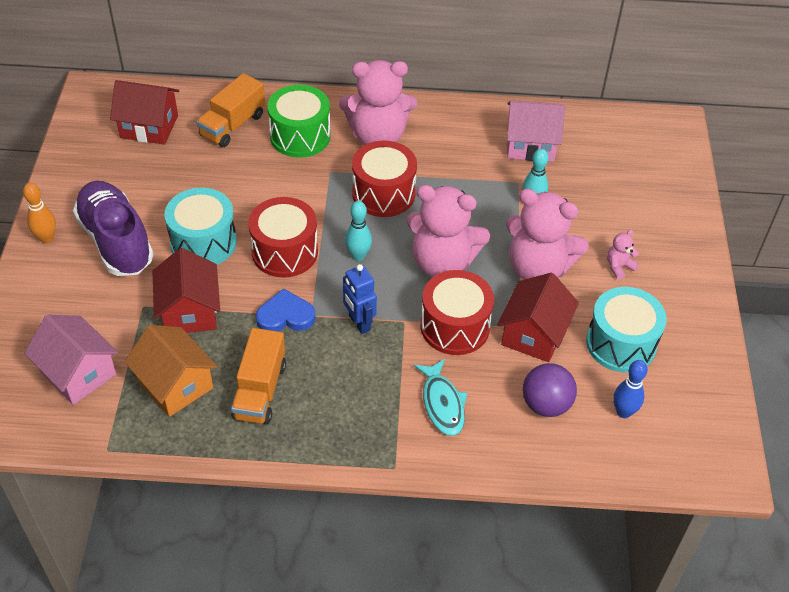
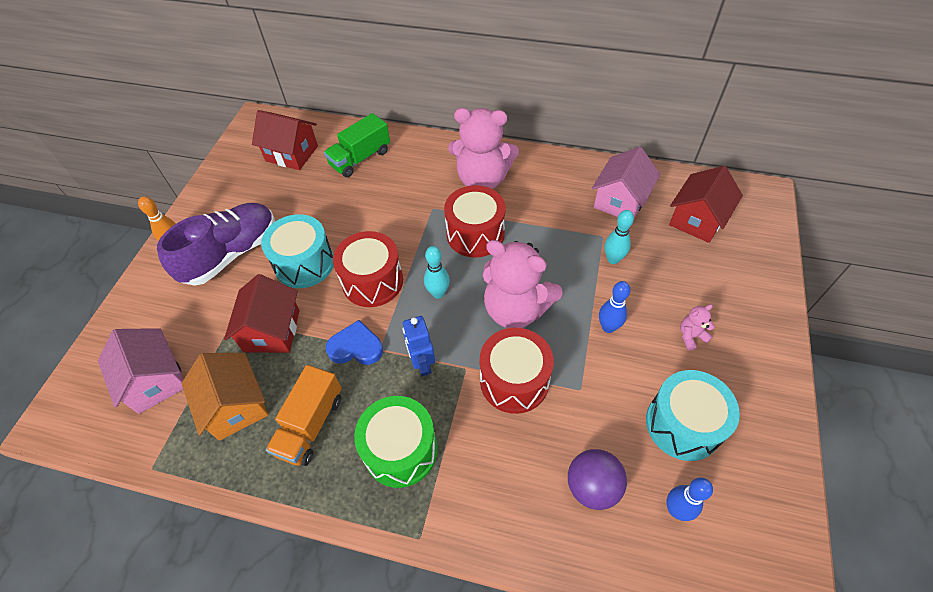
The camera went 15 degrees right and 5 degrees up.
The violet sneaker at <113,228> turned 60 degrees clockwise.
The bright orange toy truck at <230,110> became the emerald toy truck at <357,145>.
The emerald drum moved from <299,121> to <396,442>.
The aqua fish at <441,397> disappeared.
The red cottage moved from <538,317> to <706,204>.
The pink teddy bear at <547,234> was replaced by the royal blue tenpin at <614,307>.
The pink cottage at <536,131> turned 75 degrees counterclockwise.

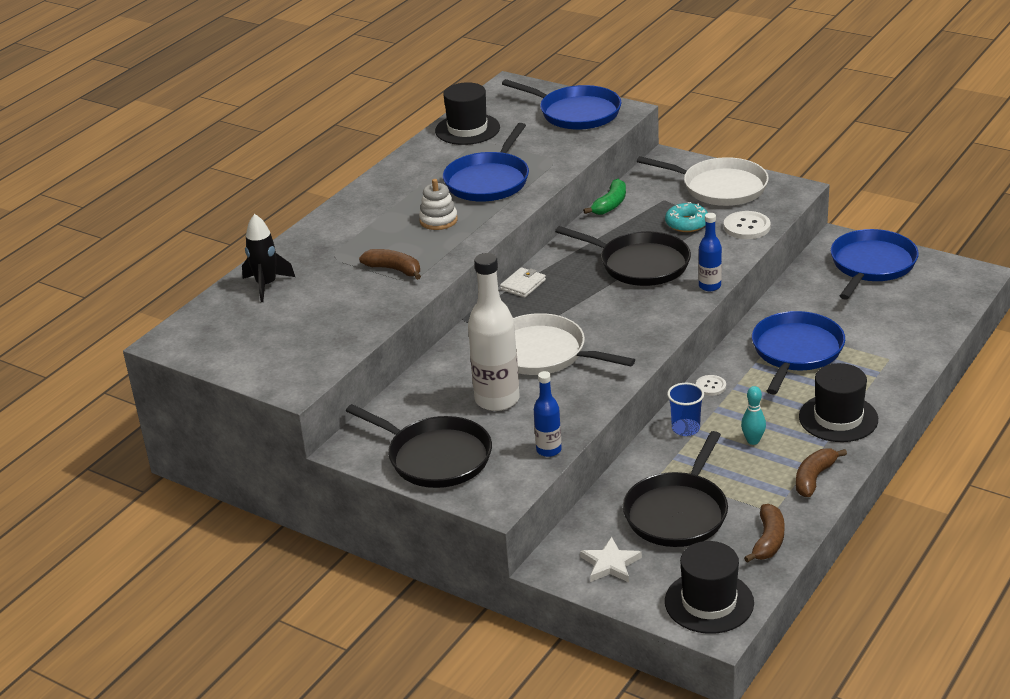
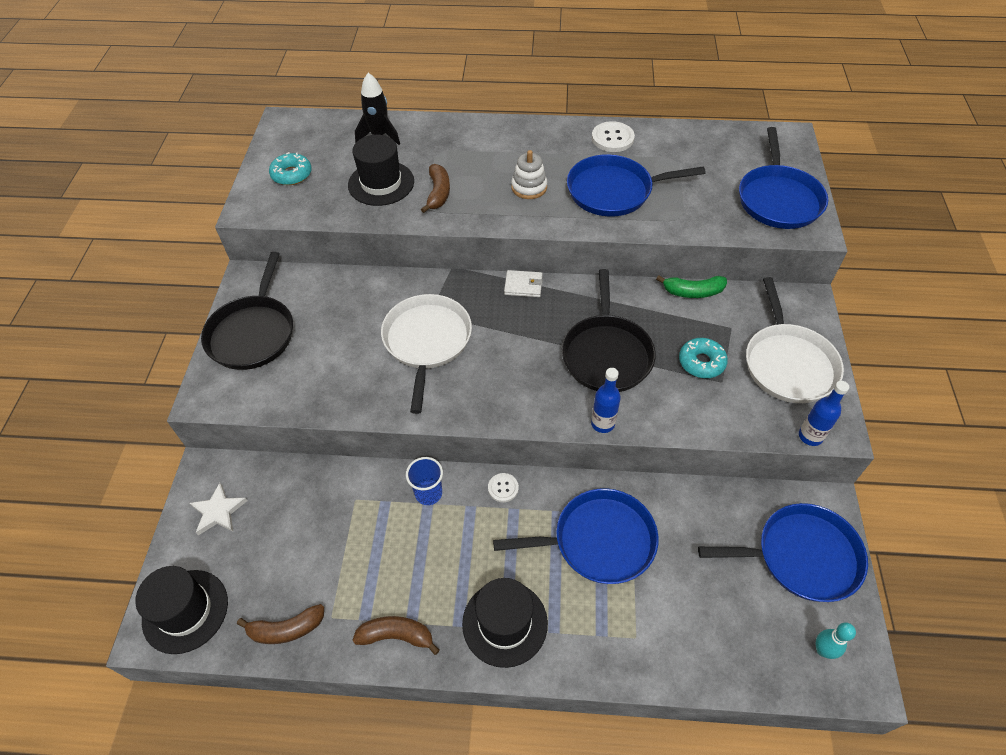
The camera went 60 degrees right and 20 degrees up.
The jet-black top hat moved from <467,113> to <381,170>.
The white bottle at <494,332> disappeared.
The royal blue bottle moved from <548,414> to <824,413>.
The jet-black skillet at <675,489> disappeared.
The white sewing button moved from <747,225> to <613,136>.
The aqua tenpin moved from <753,415> to <836,640>.
The aqua donut at <290,168> appeared.

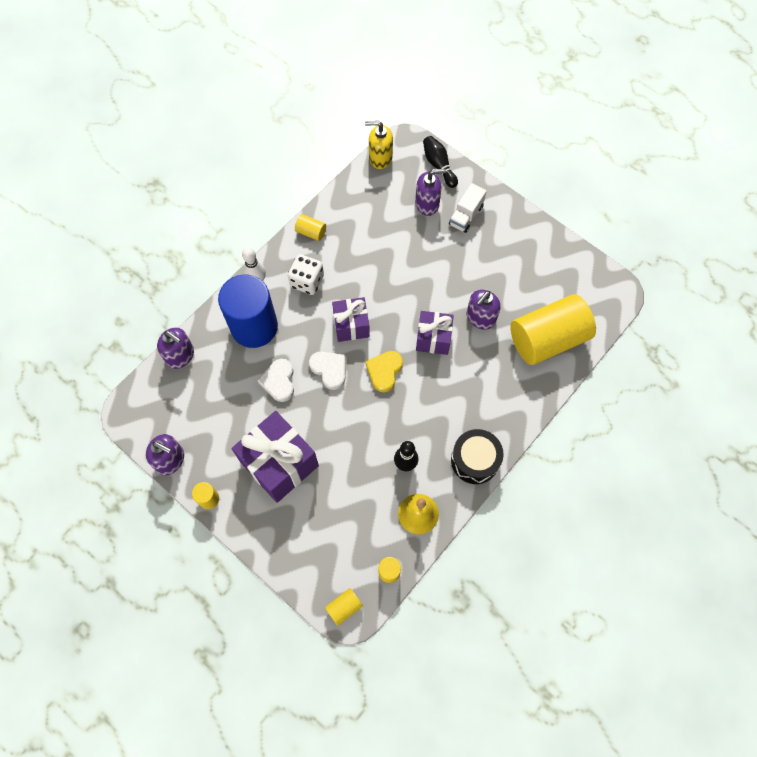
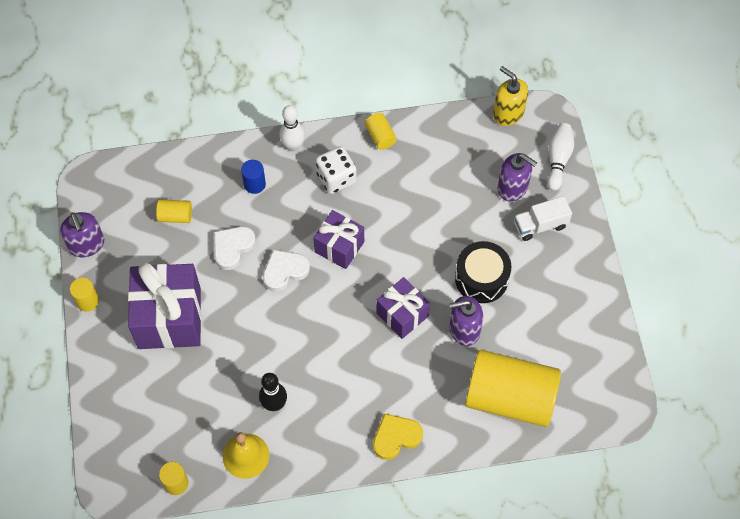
The camera went 40 degrees right and 5 degrees down.
The violet pump bottle at <175,348> disappeared.
The royal blue cylinder at <248,311> changed to 0.41 times the size.
The white love heart at <327,370> turned 120 degrees counterclockwise.
The golden cylinder moved from <344,607> to <174,211>.
The golden love heart moved from <384,371> to <398,436>.
The jet-black tenpin at <440,162> became the white tenpin at <560,157>.
The jet-black drum moved from <477,456> to <483,272>.

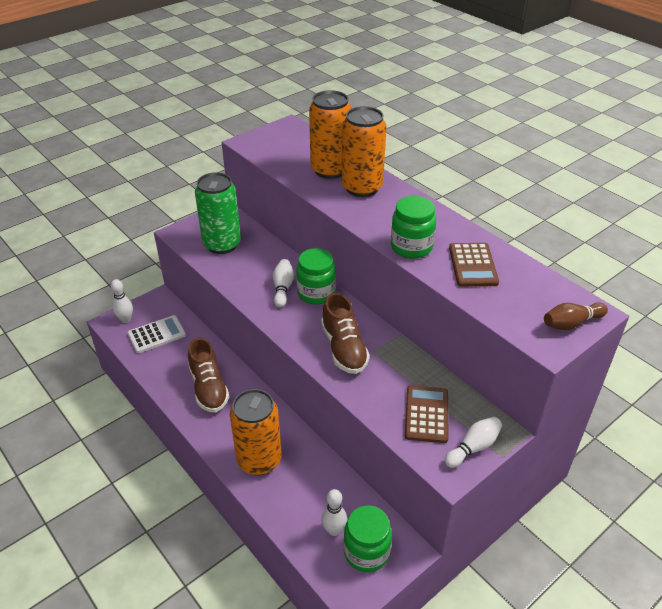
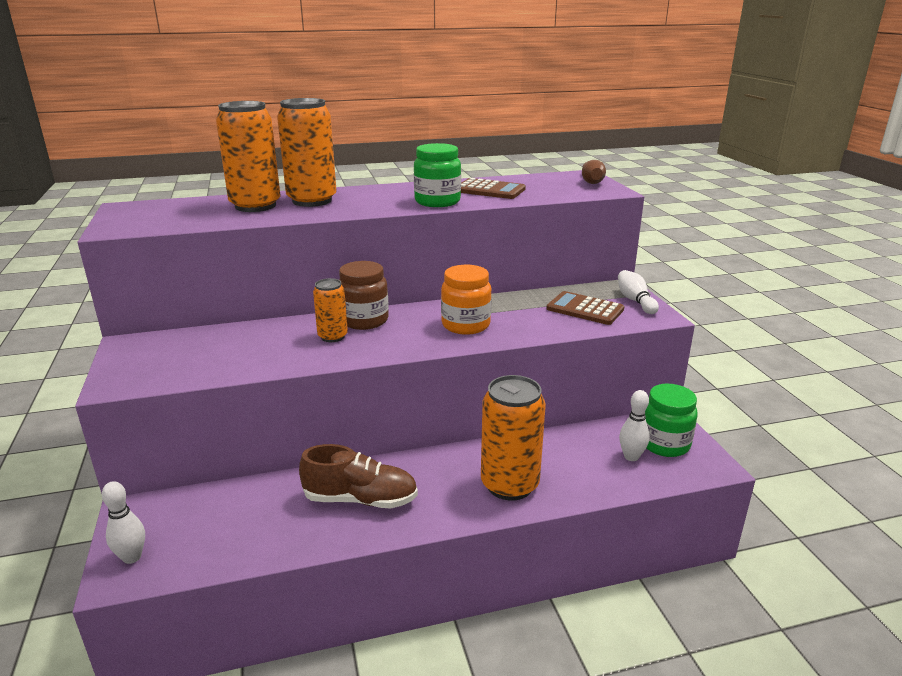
The camera went 65 degrees left and 15 degrees down.
The white pocket calculator at <156,334> disappeared.
The emerald tin at <218,213> disappeared.
The white tenpin at <283,283> was replaced by the bright orange tin at <330,310>.
The emerald preserve jar at <316,276> became the brown preserve jar at <364,295>.
The brown sneaker at <345,333> was replaced by the bright orange preserve jar at <466,300>.

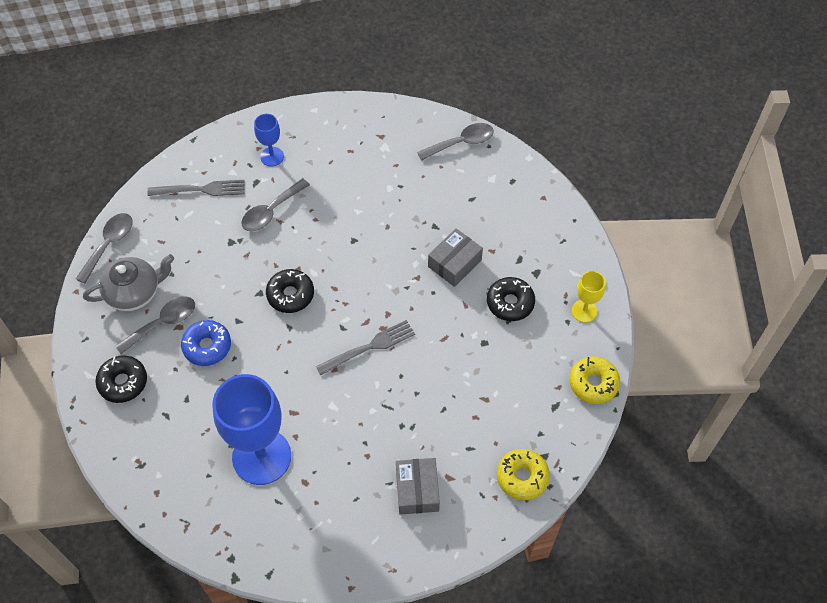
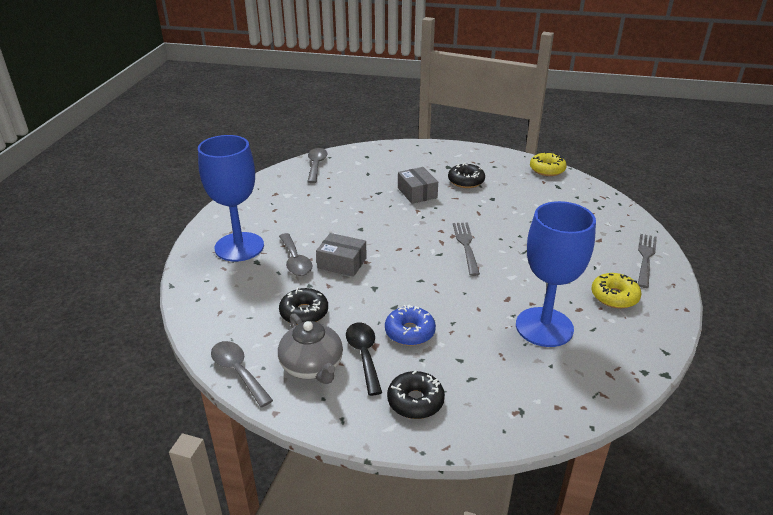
The camera went 65 degrees left and 25 degrees down.
The grey tea pot at <128,282> turned 150 degrees clockwise.
The grey spoon at <155,325> became the jet-black spoon at <364,359>.
The grey fork moved from <196,188> to <647,261>.
The royal blue wine glass at <269,140> changed to 2.14 times the size.
The jet-black donut moved from <290,291> to <303,306>.
The grey package moved from <418,486> to <341,255>.
The golden donut moved from <523,474> to <616,290>.
The golden wine glass at <589,297> disappeared.

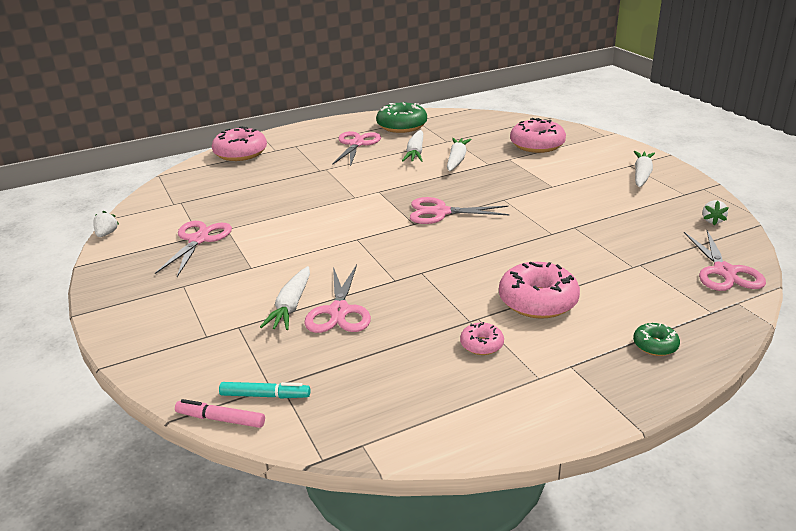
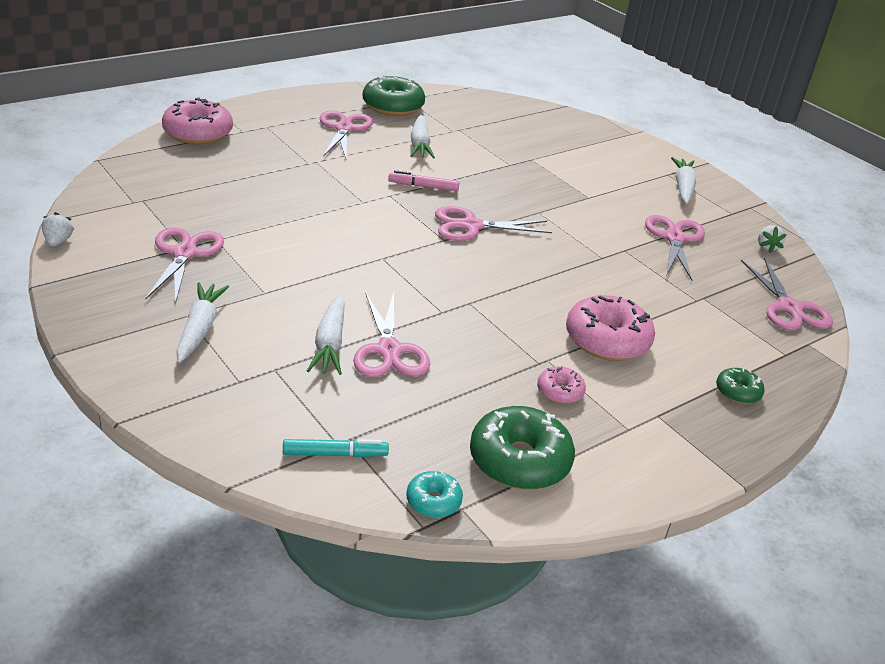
The camera went 15 degrees left and 5 degrees up.
The pink marker moved from <220,413> to <424,180>.
The white root vegetable moved from <459,154> to <202,322>.
The pink donut at <538,135> disappeared.
The aqua donut at <434,494> appeared.
The emerald donut at <522,448> appeared.
The pink pair of scissors at <675,248> appeared.

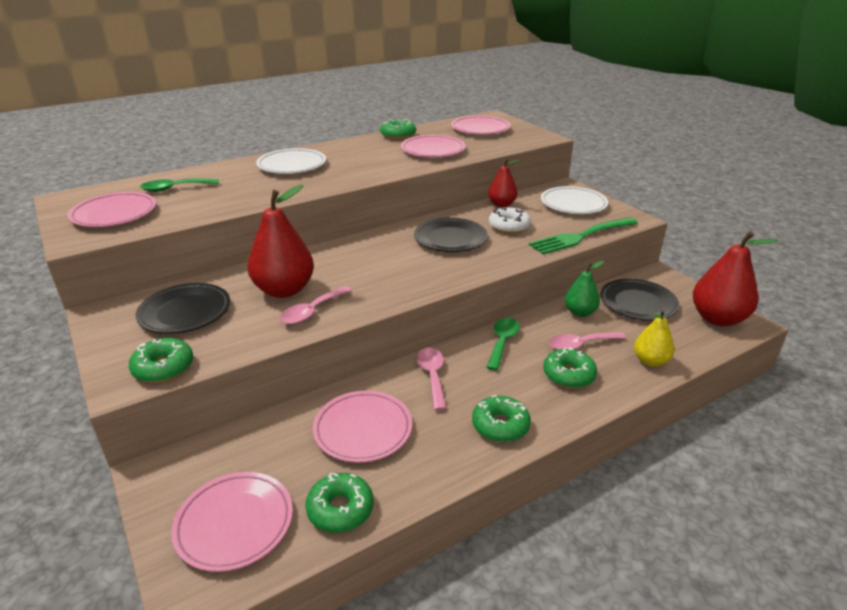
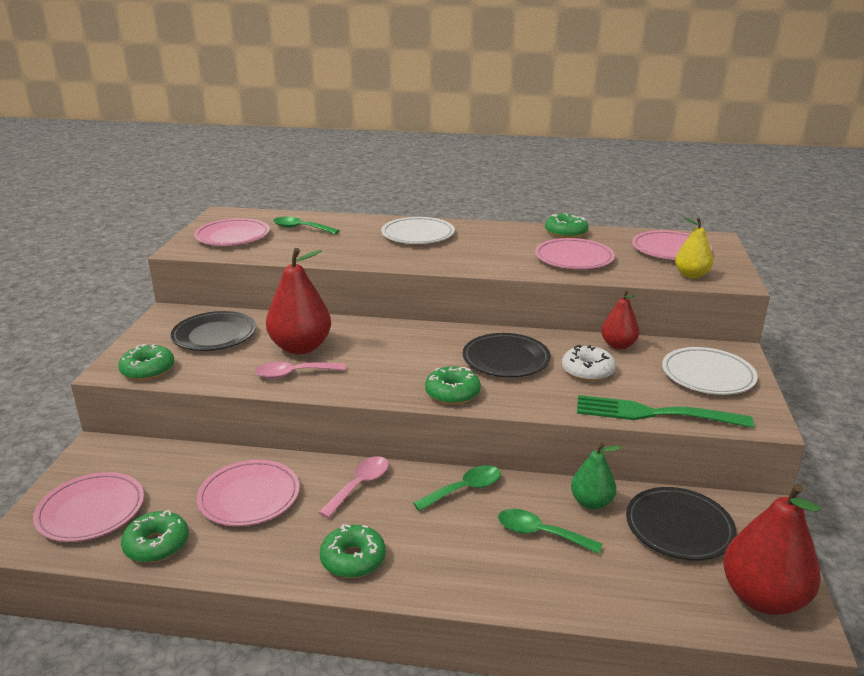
The camera went 40 degrees right and 5 degrees down.
The emerald donut moved from <570,367> to <453,385>.
The pink spoon at <587,341> became the emerald spoon at <550,531>.
The golden toy pear moved from <654,338> to <694,248>.

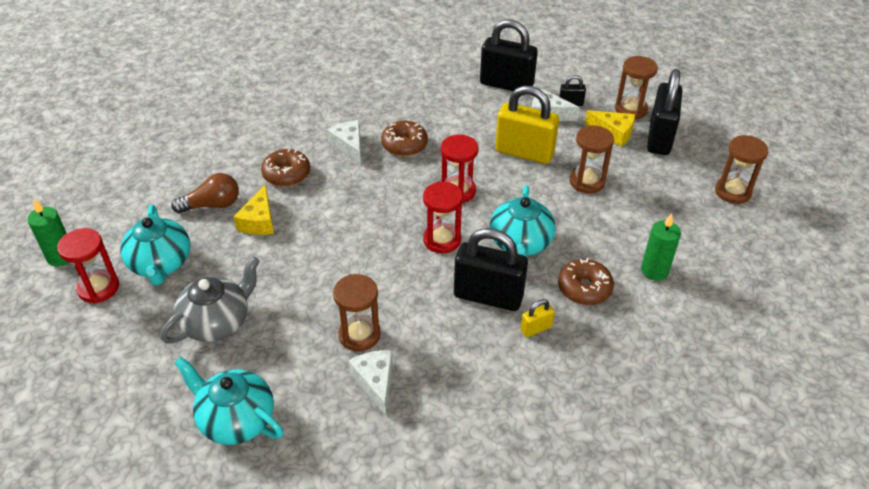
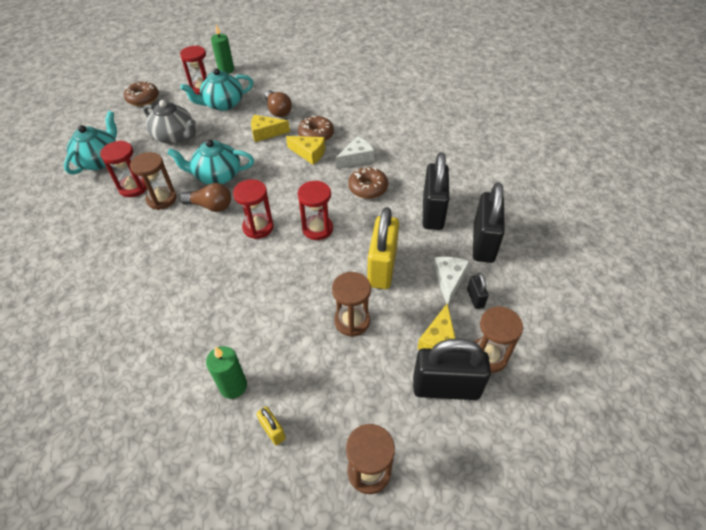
The camera went 80 degrees right and 5 degrees up.
The white cheese at <370,383> disappeared.
The jet-black lock moved from <491,269> to <436,191>.
The aqua tea pot moved from <522,221> to <210,161>.
The golden lock moved from <538,318> to <271,425>.
The brown donut moved from <586,281> to <141,93>.
The red sandglass at <123,168> appeared.
The brown light bulb at <205,197> appeared.
The golden cheese at <305,150> appeared.

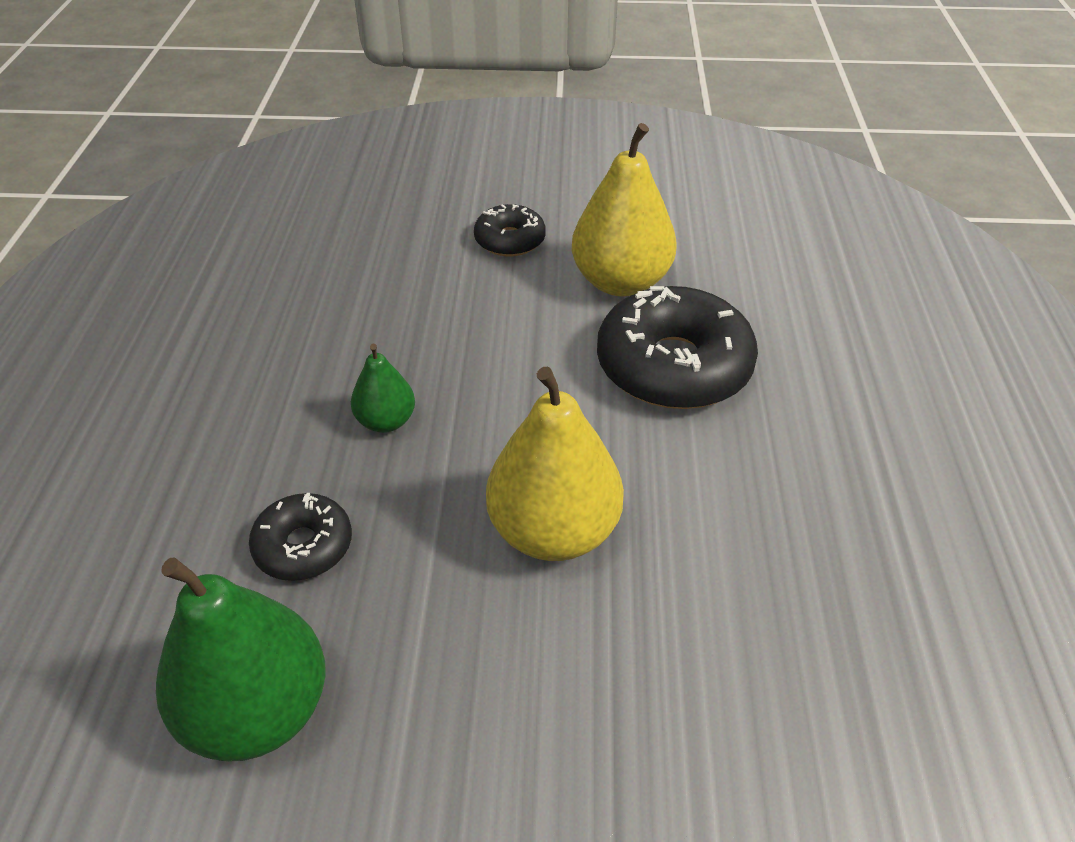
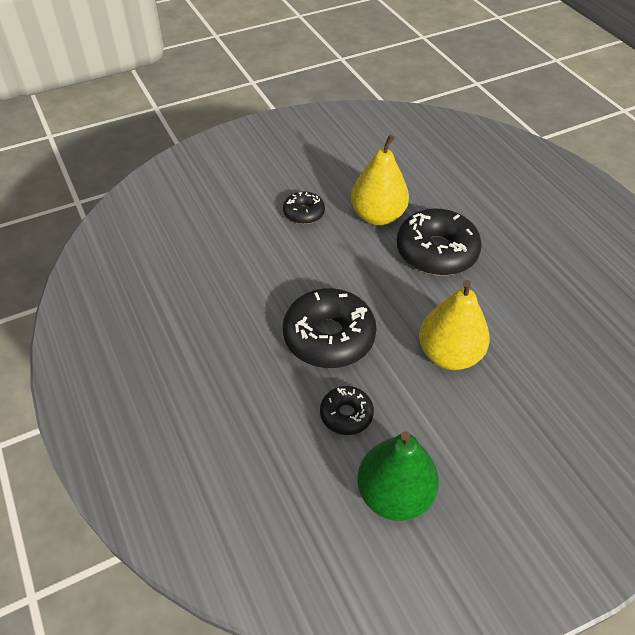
The camera went 30 degrees left and 5 degrees up.
The emerald toy pear at <383,388> was replaced by the jet-black donut at <329,328>.

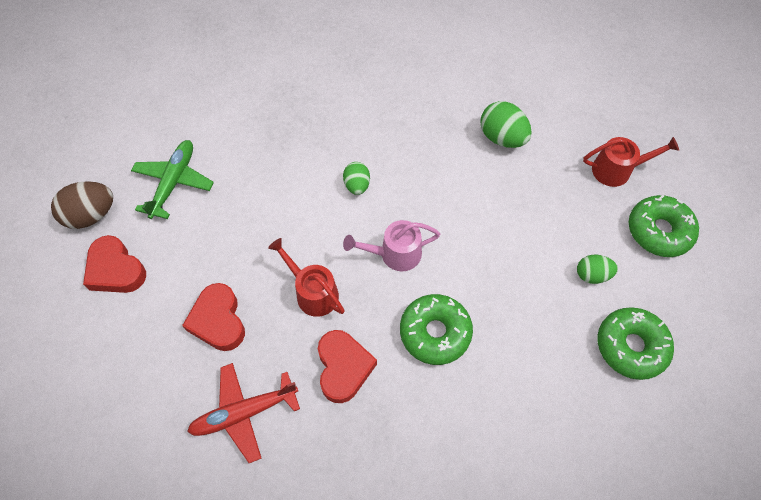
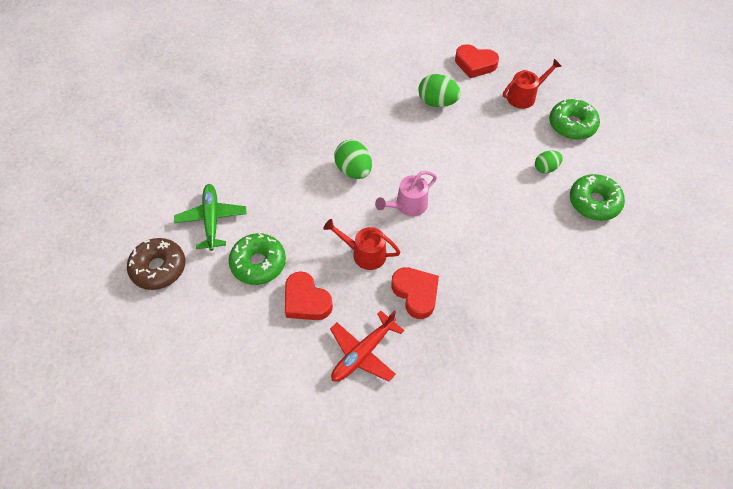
The camera went 25 degrees left and 5 degrees down.
The brown toy egg at <82,205> was replaced by the brown donut at <156,264>.
The red love heart moved from <114,264> to <477,61>.
The emerald toy egg at <356,178> changed to 1.59 times the size.
The emerald donut moved from <436,329> to <257,259>.

